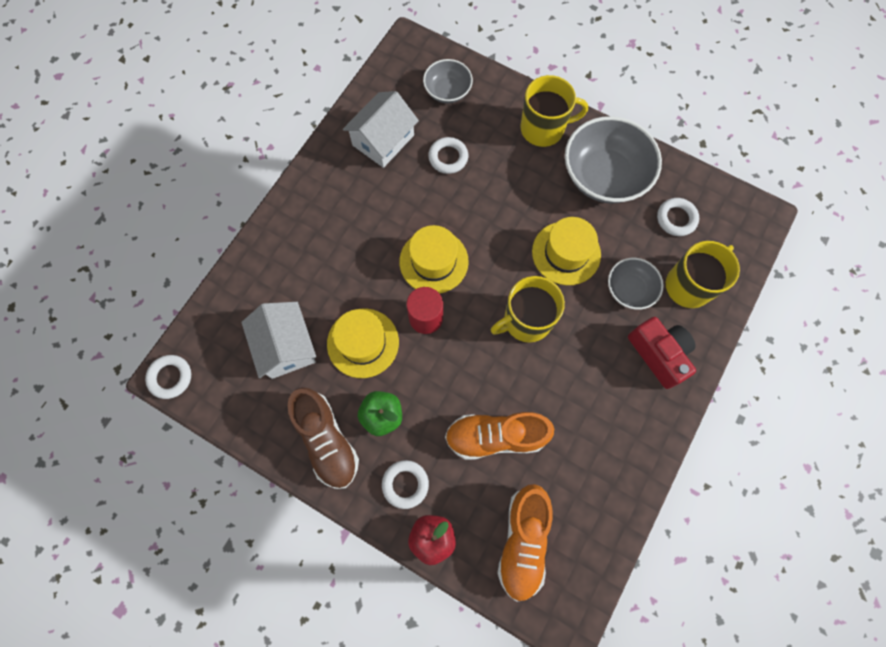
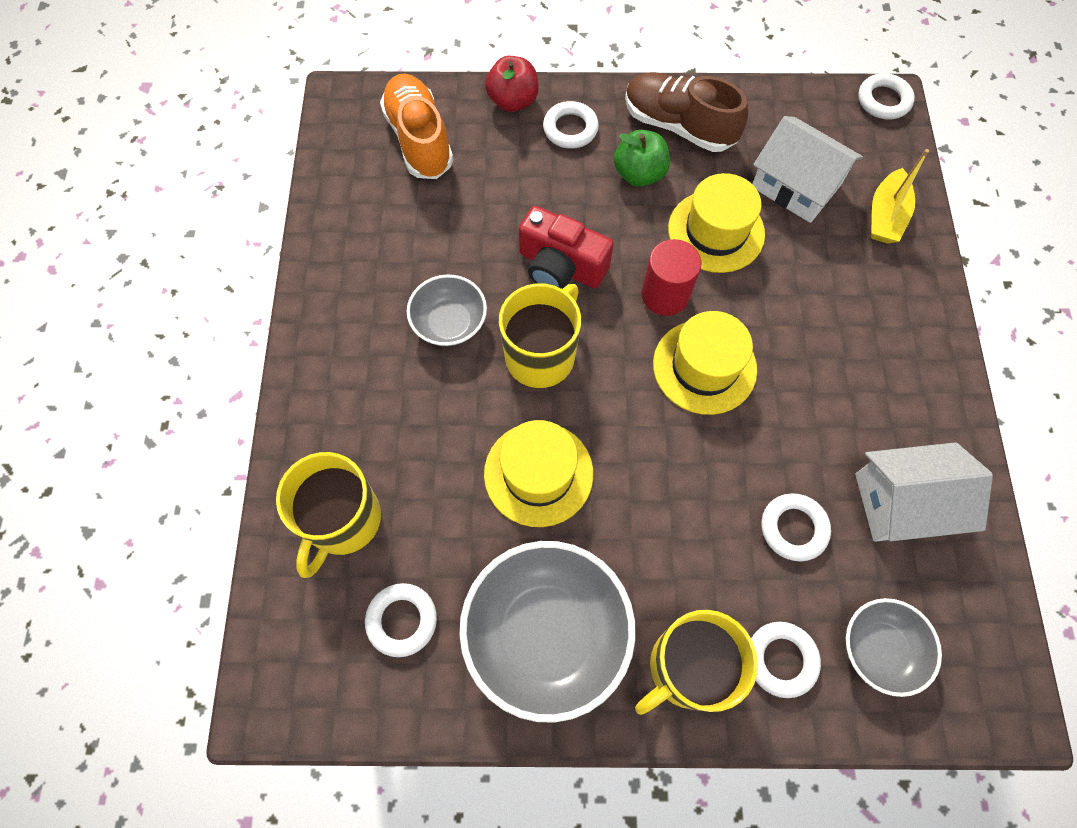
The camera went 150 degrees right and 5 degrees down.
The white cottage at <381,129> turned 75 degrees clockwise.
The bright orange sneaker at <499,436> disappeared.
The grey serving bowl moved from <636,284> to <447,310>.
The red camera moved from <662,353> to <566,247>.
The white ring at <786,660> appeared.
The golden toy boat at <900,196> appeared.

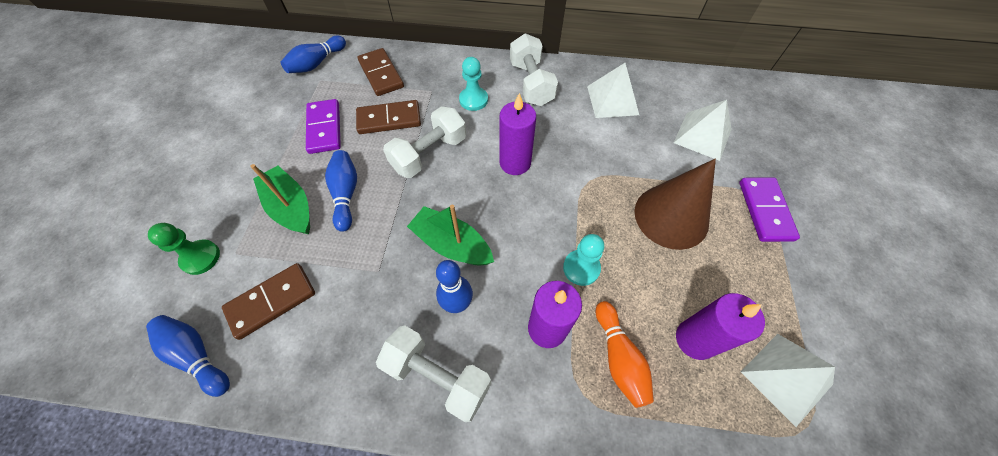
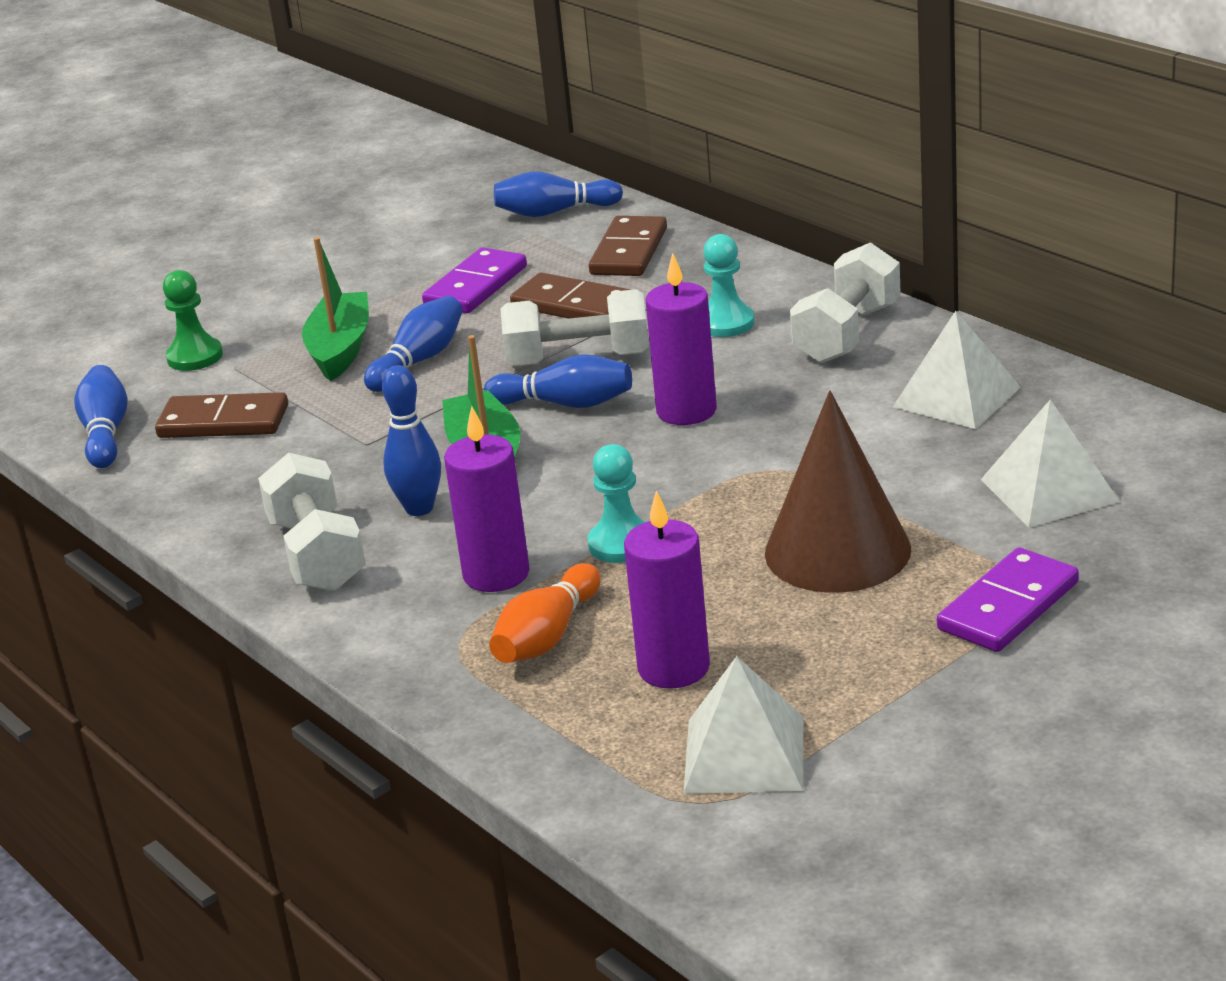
The camera went 45 degrees right and 30 degrees down.
The royal blue tenpin at <558,381> appeared.

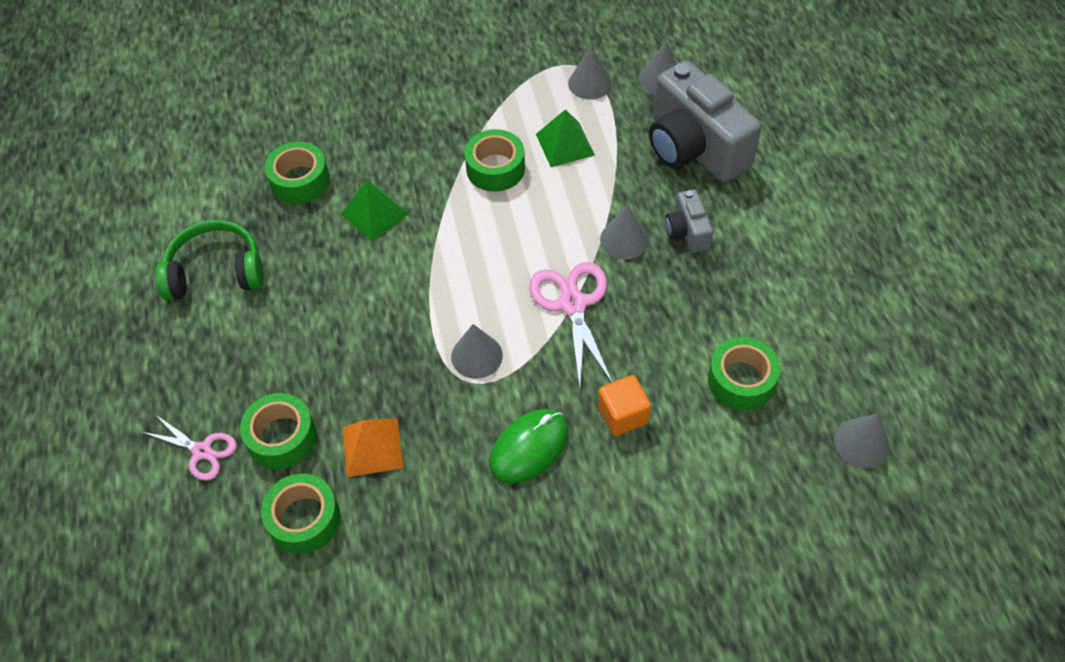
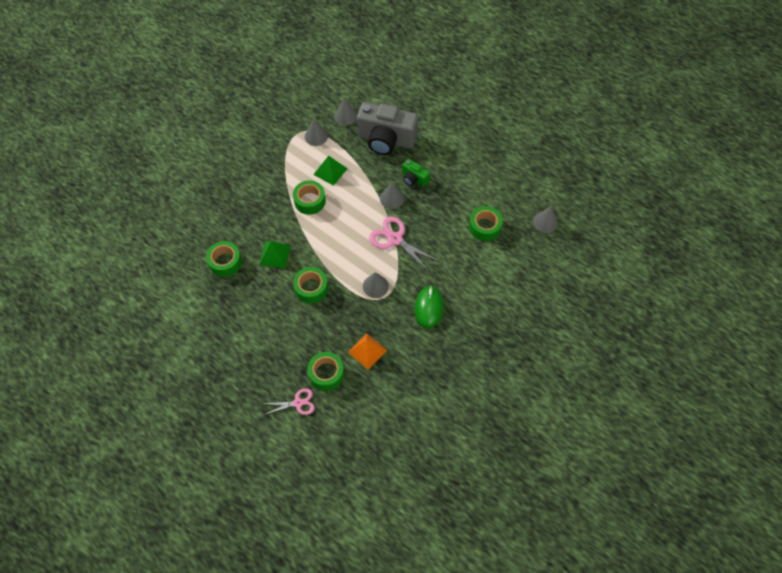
The camera went 40 degrees left and 5 degrees up.
The emerald headphones at <210,260> disappeared.
The emerald sticky tape moved from <300,514> to <310,285>.
The bright orange cube at <624,405> disappeared.
The grey camera at <689,221> became the emerald camera at <416,173>.

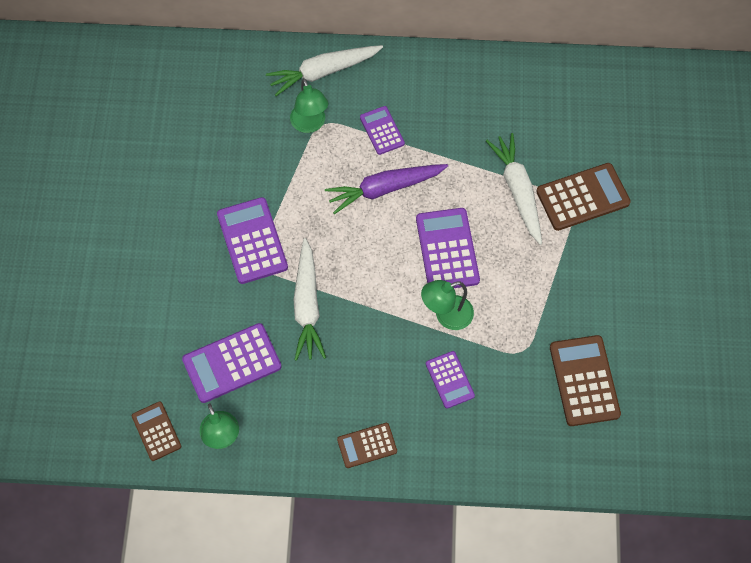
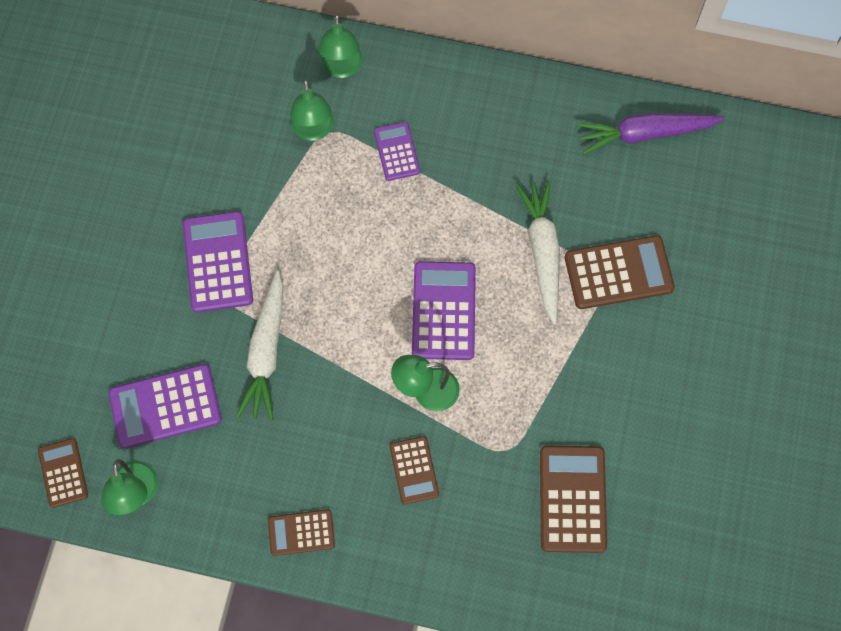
The camera went 10 degrees right and 5 degrees up.
The white root vegetable at <324,70> was replaced by the emerald desk lamp at <340,46>.
The violet root vegetable moved from <386,189> to <651,133>.
The violet pocket calculator at <450,380> became the brown pocket calculator at <414,470>.

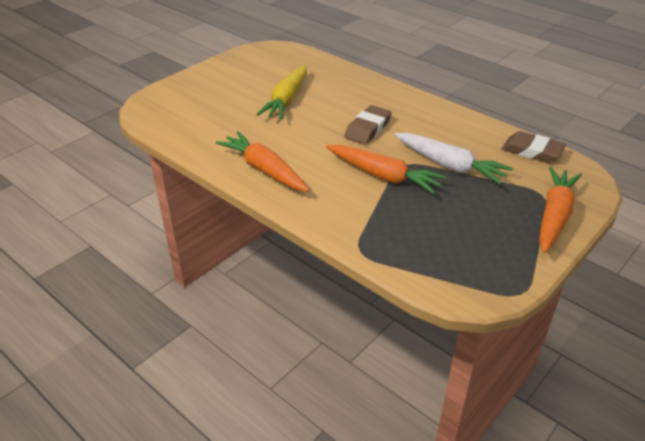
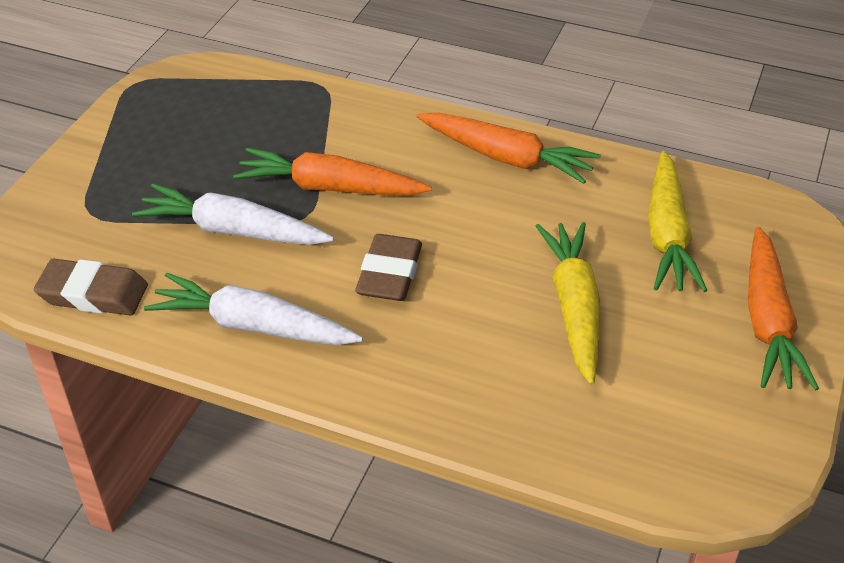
The camera went 160 degrees right and 5 degrees up.
The bright orange root vegetable moved from <560,210> to <783,309>.
The white root vegetable at <253,309> appeared.
The golden root vegetable at <678,221> appeared.

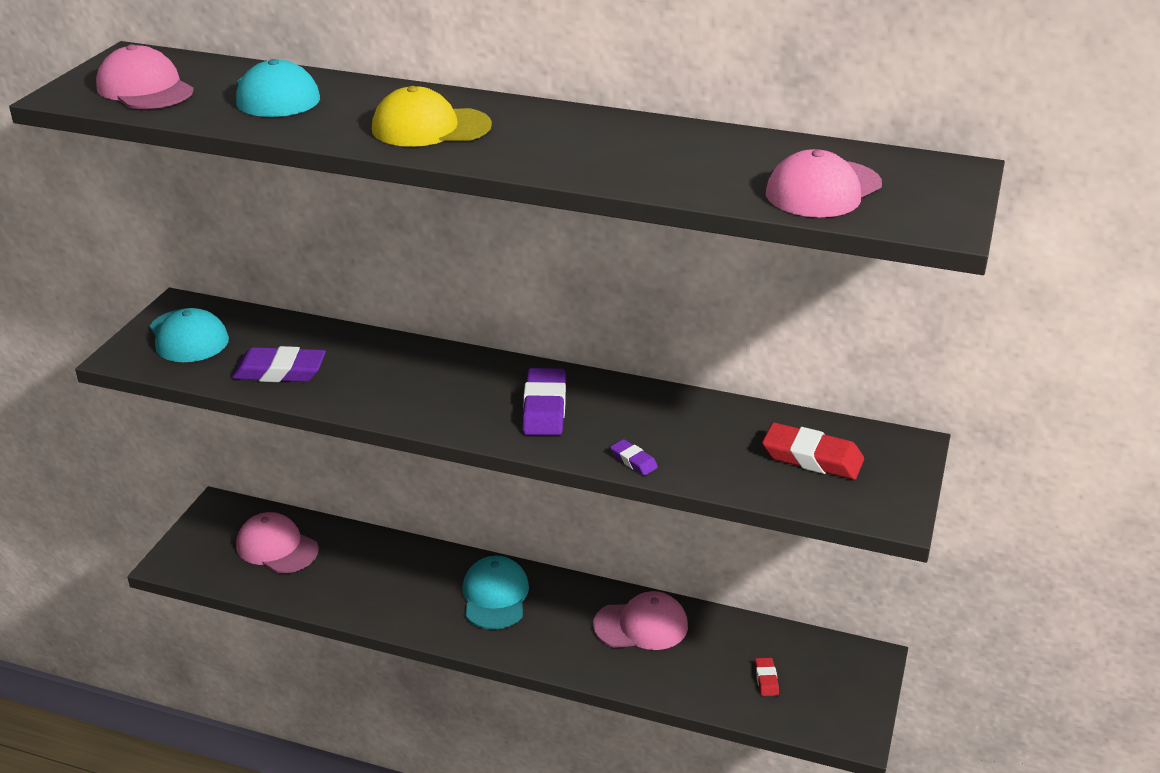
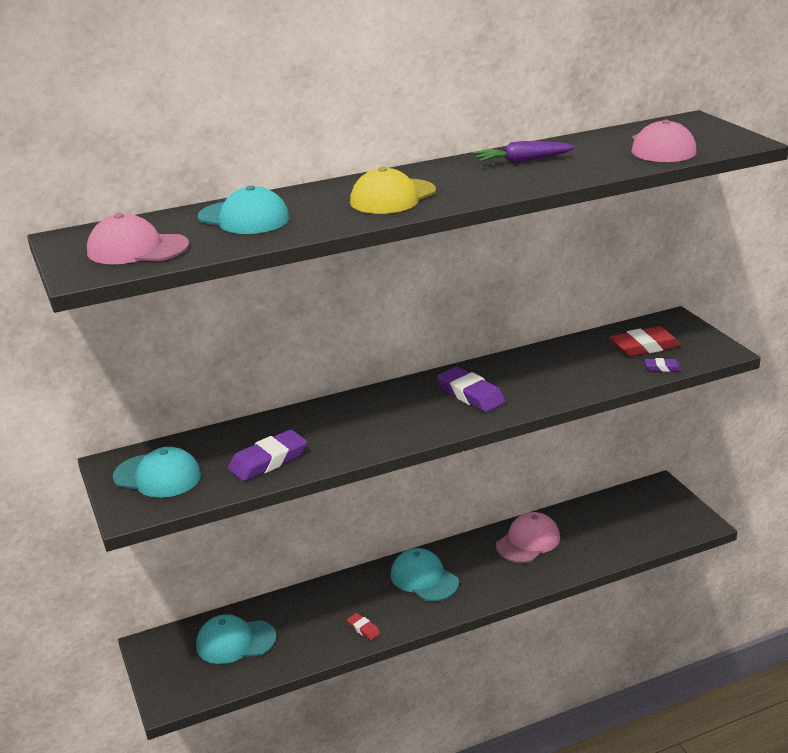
The camera went 40 degrees left and 5 degrees down.
The pink peaked cap at <277,542> became the aqua peaked cap at <236,639>.
The violet eraser moved from <634,457> to <663,365>.
The red eraser moved from <767,677> to <363,626>.
The violet root vegetable at <524,152> appeared.

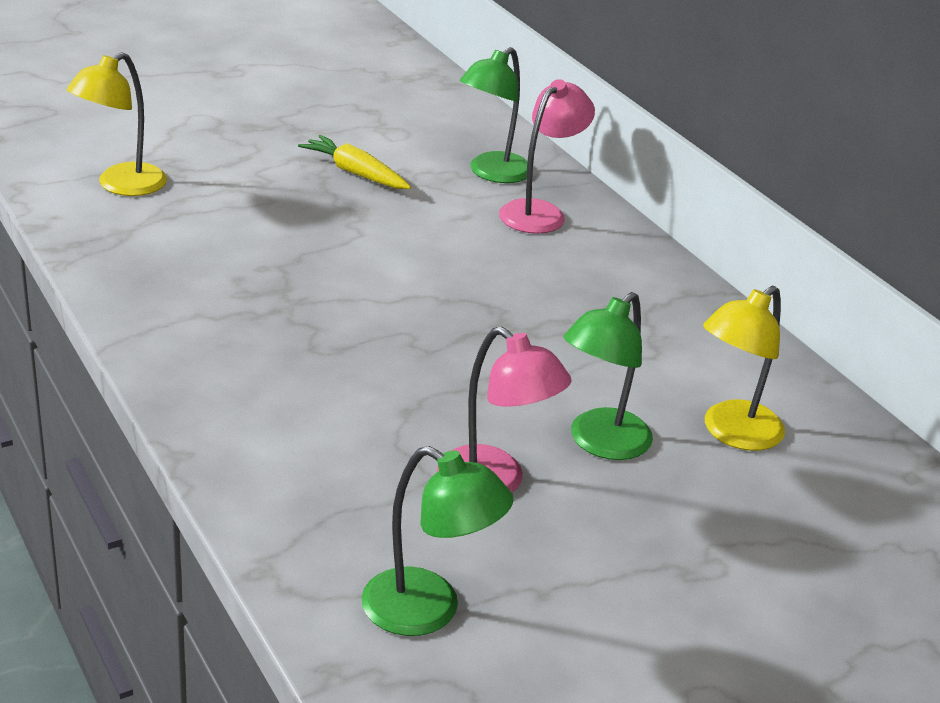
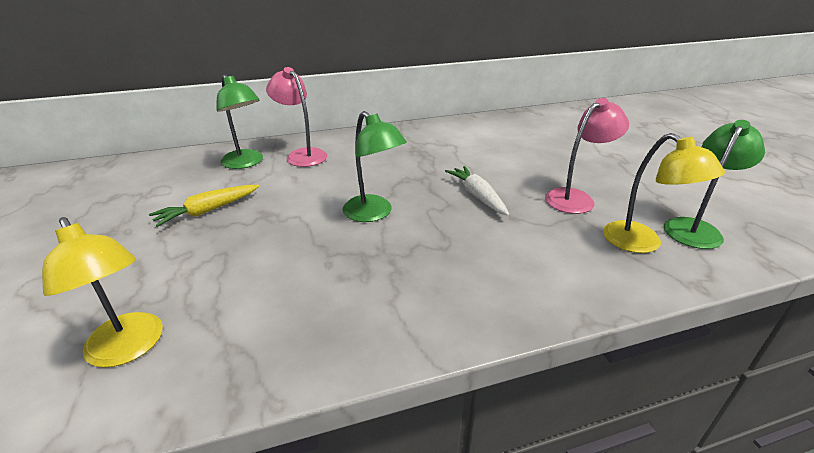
The camera went 75 degrees left and 0 degrees up.
The emerald desk lamp moved from <608,376> to <375,166>.
The golden desk lamp moved from <744,368> to <664,193>.
The white root vegetable at <477,191> appeared.

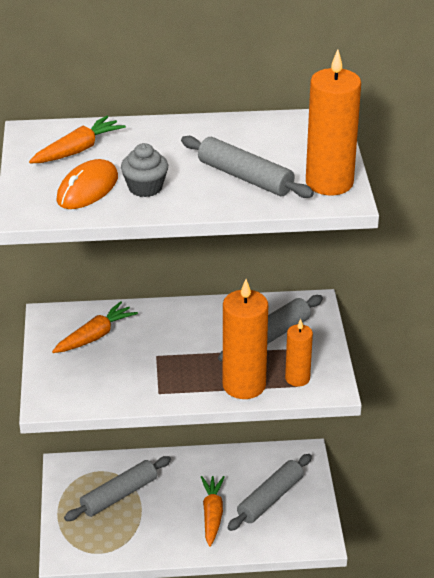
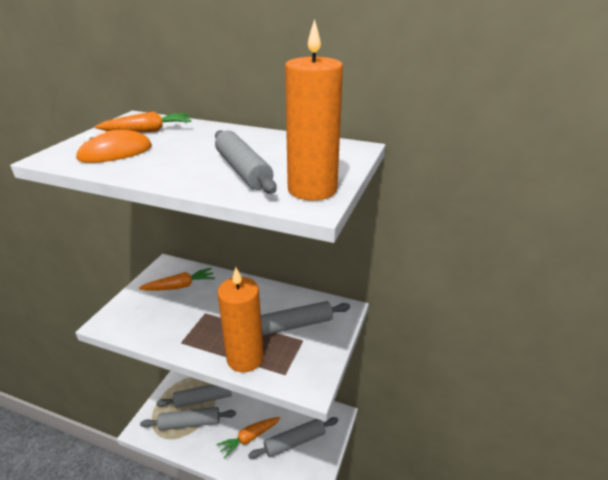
The camera went 25 degrees right and 5 degrees down.
The grey muffin at <144,170> disappeared.
The bright orange root vegetable at <213,511> turned 150 degrees counterclockwise.
The bright orange wax candle at <299,353> disappeared.
The grey dough roller at <188,419> appeared.

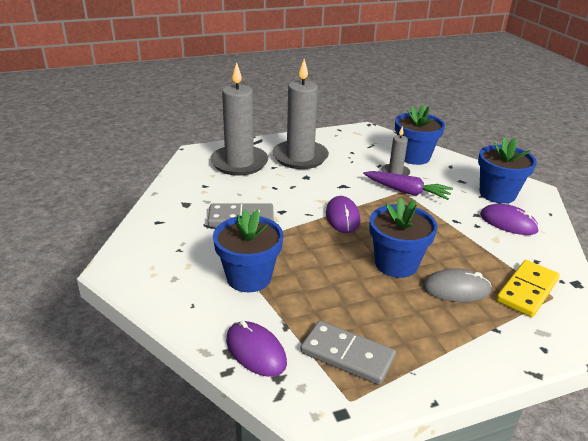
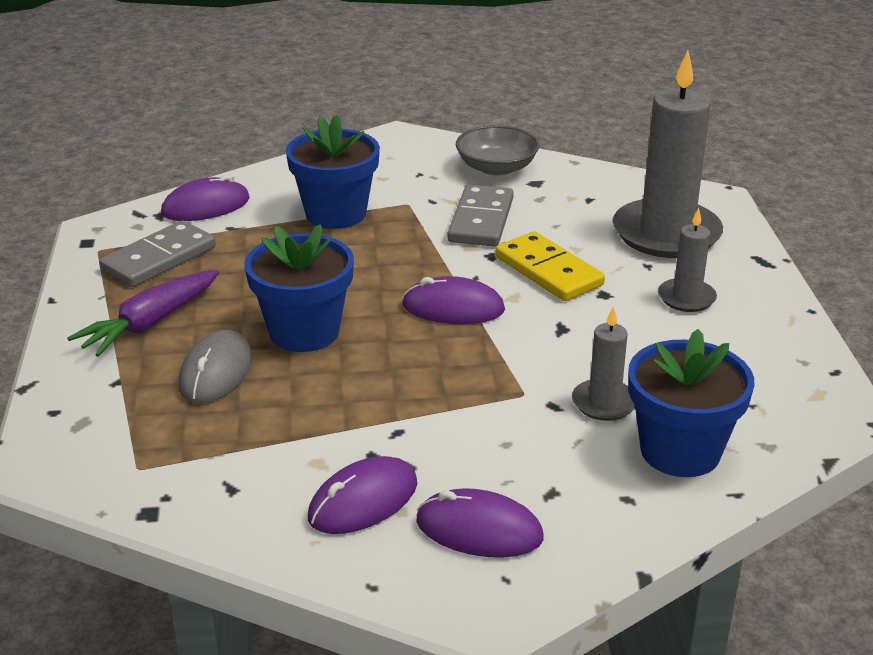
The camera went 105 degrees right and 0 degrees up.
The grey wax candle at <300,114> changed to 0.49 times the size.
The violet root vegetable moved from <408,185> to <143,313>.
The royal blue plant pot at <507,170> was replaced by the violet mouse at <480,523>.
The golden domino moved from <528,288> to <550,266>.
The grey serving bowl at <497,150> appeared.

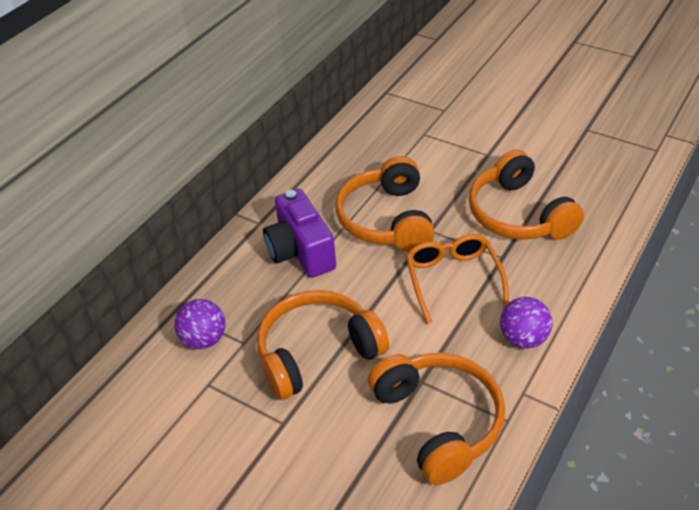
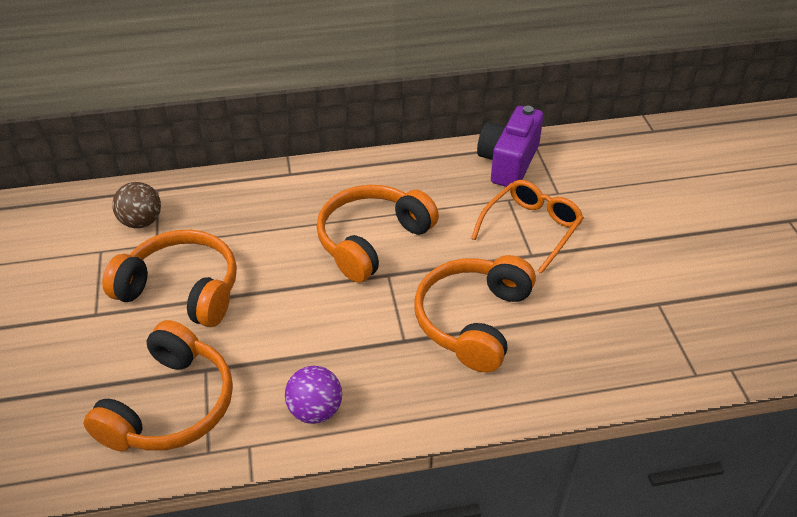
The camera went 45 degrees right and 0 degrees up.
The violet play ball at <200,324> became the brown play ball at <136,205>.
The violet camera moved from <299,233> to <510,146>.
The bright orange eyeglasses moved from <457,279> to <527,227>.

